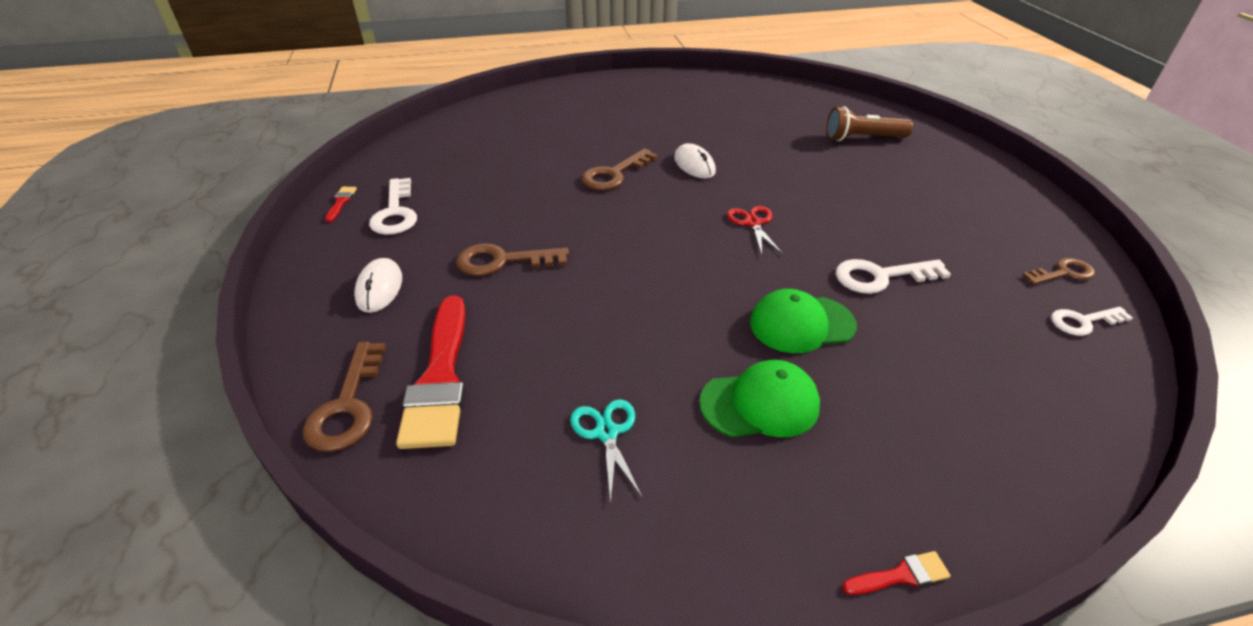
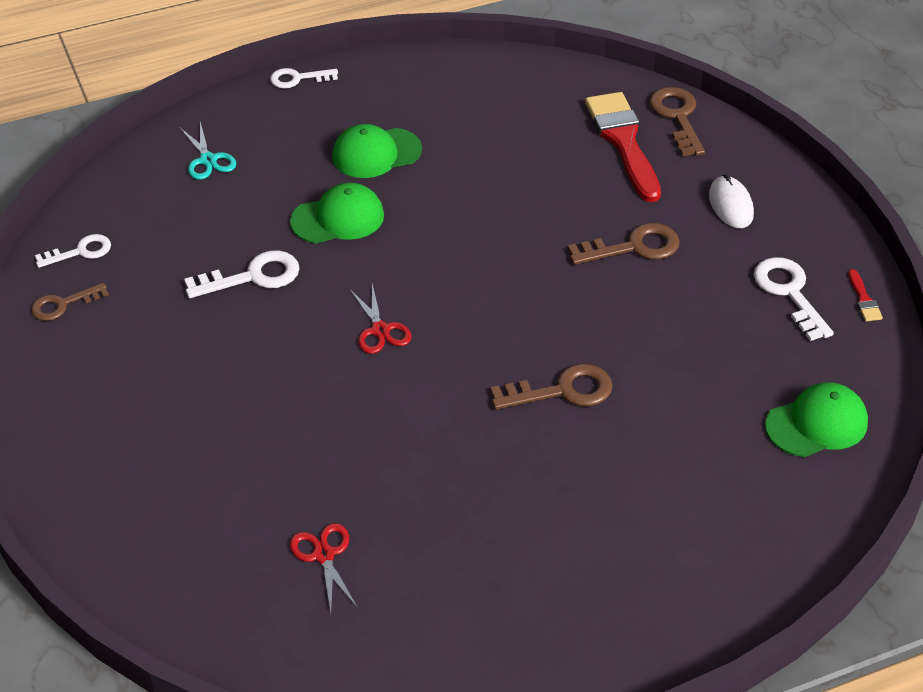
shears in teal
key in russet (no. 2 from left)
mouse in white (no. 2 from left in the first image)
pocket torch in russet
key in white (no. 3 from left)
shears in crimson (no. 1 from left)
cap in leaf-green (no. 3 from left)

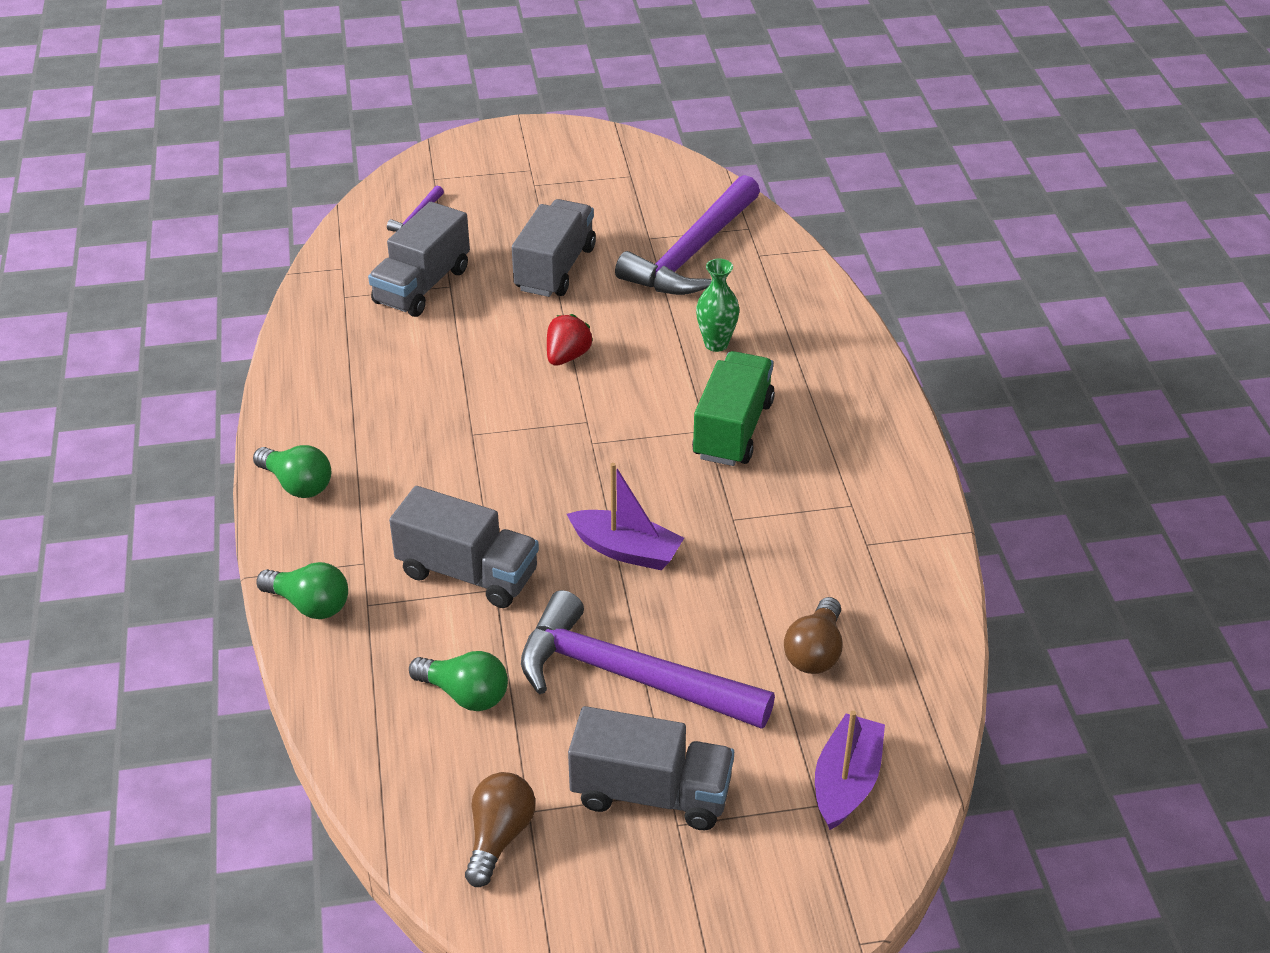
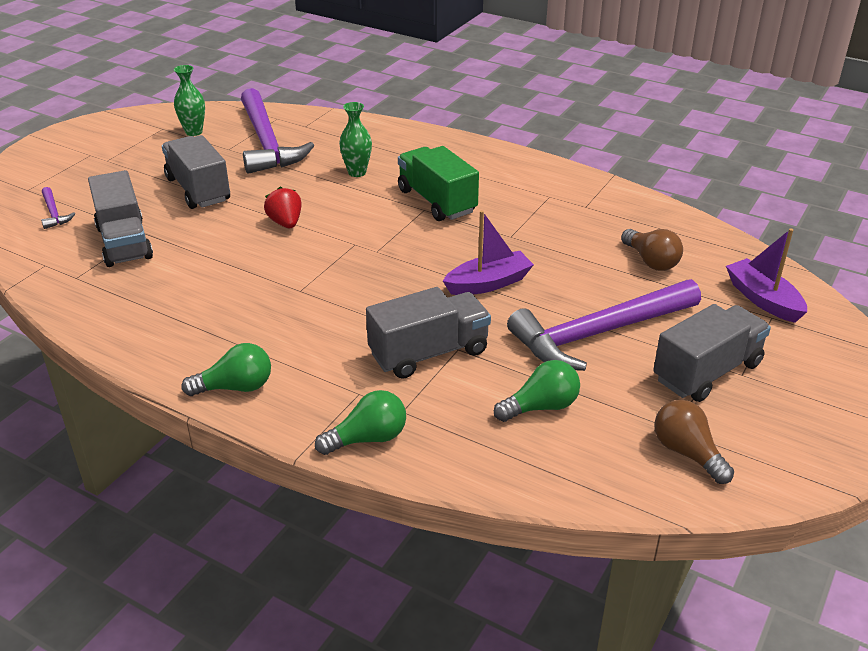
flower vase in leaf-green (no. 1 from left)

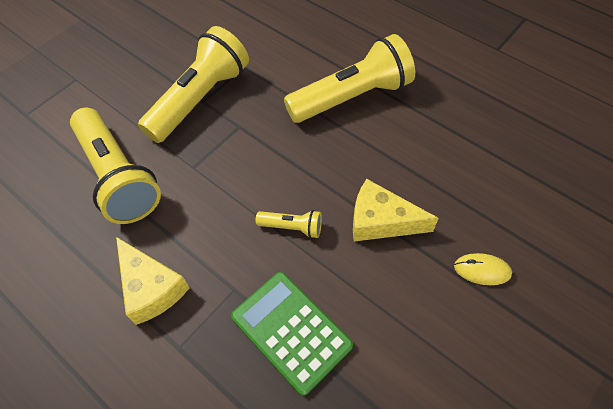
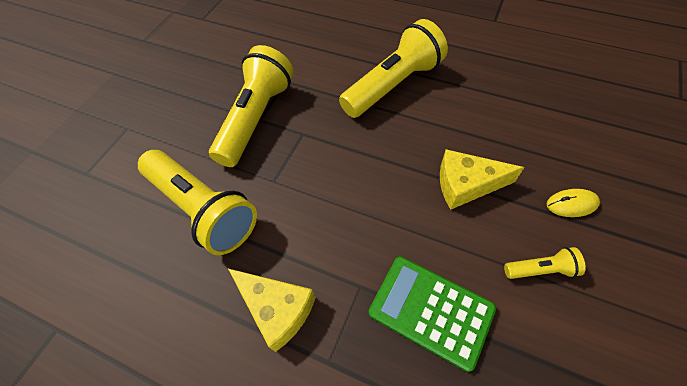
pocket torch in bright yellow (no. 4 from left)

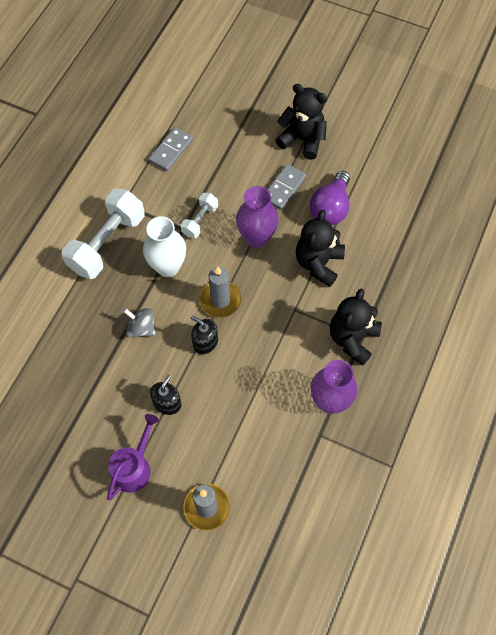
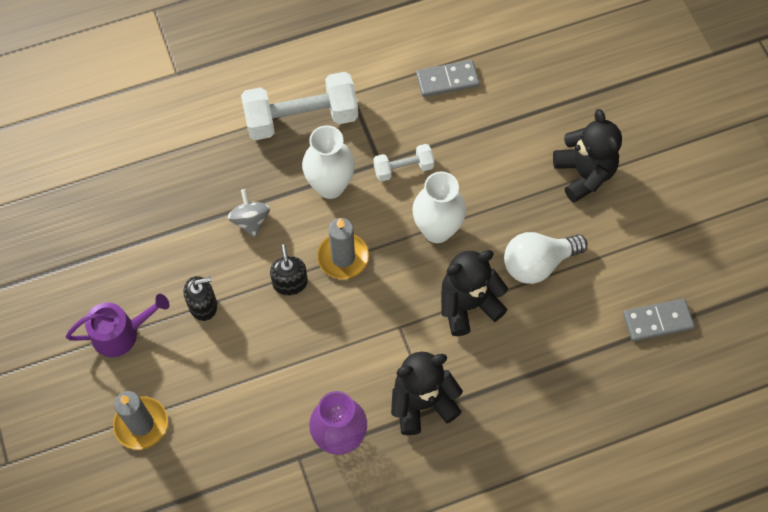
flower vase in white (no. 2 from left)
domino in gray (no. 2 from left)
light bulb in white

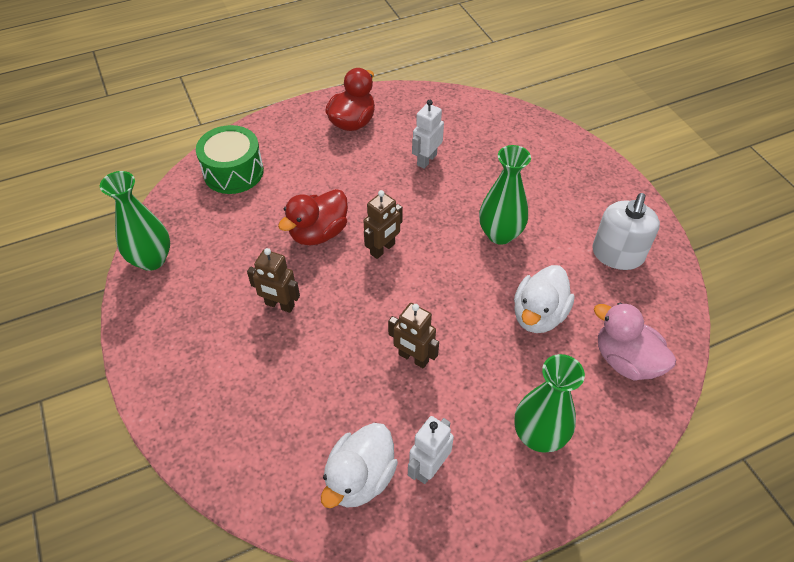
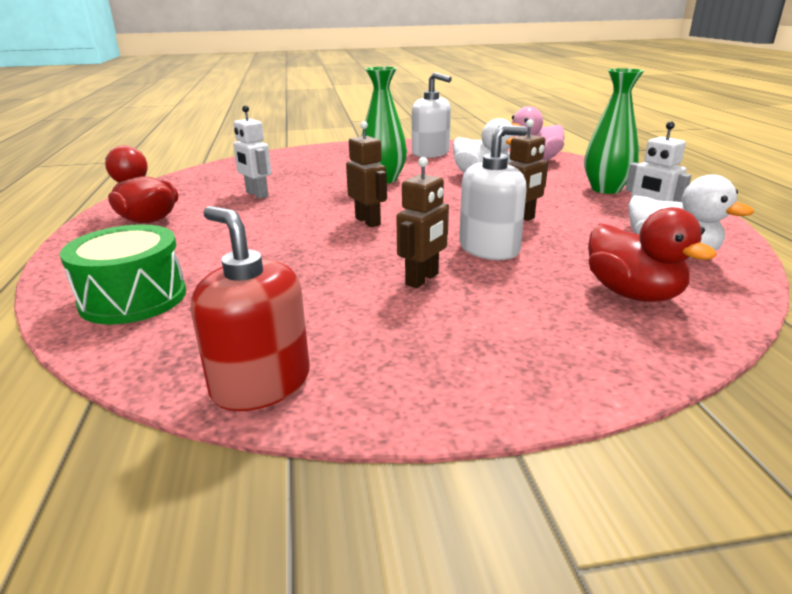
soap dispenser in crimson
toy duck in crimson (no. 2 from left)
soap dispenser in white (no. 2 from left)

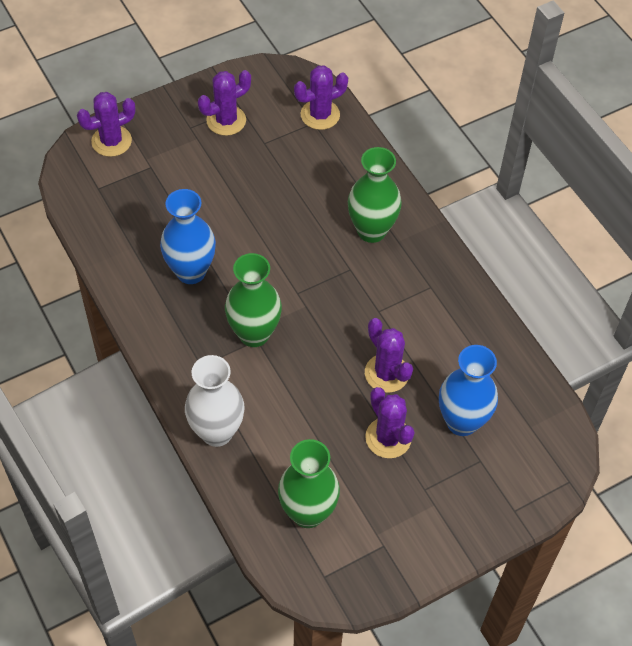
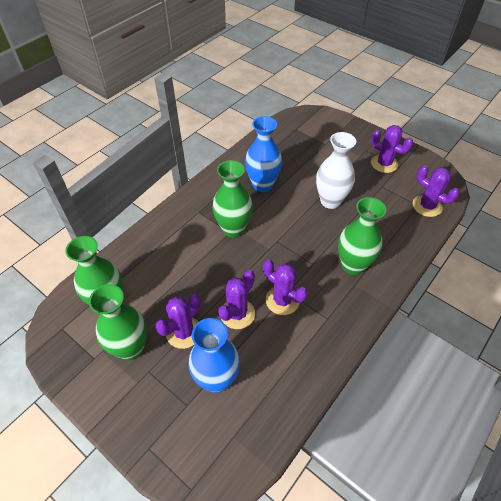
saguaro cactus in violet (no. 3 from left)
flower vase in white
flower vase in leaf-green (no. 2 from left)

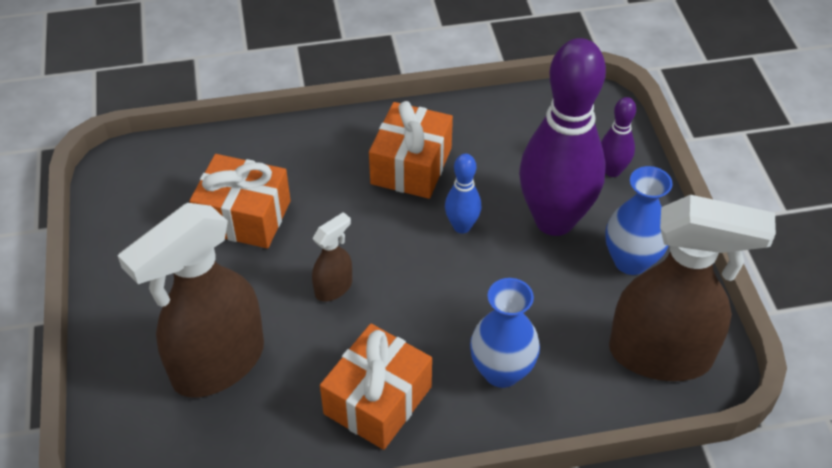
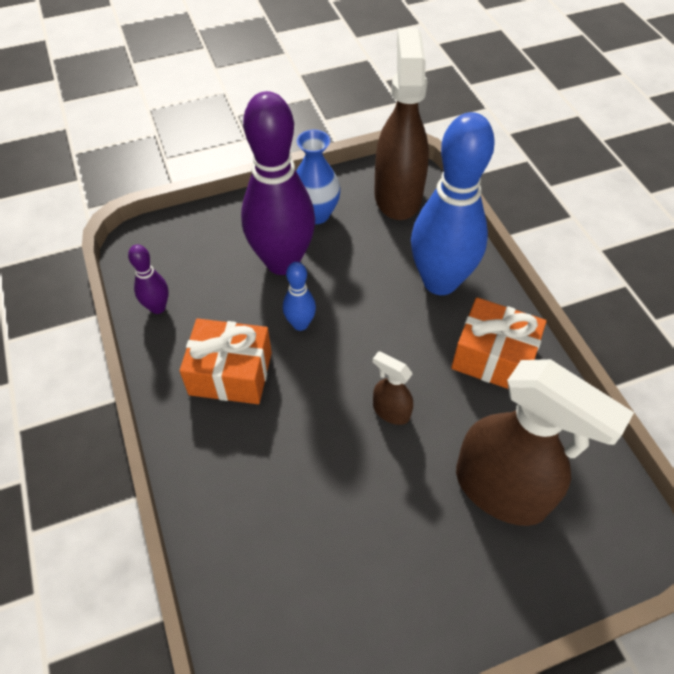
present in orange (no. 1 from left in the first image)
bowling pin in cobalt (no. 2 from left)
bowling pin in violet (no. 1 from left)

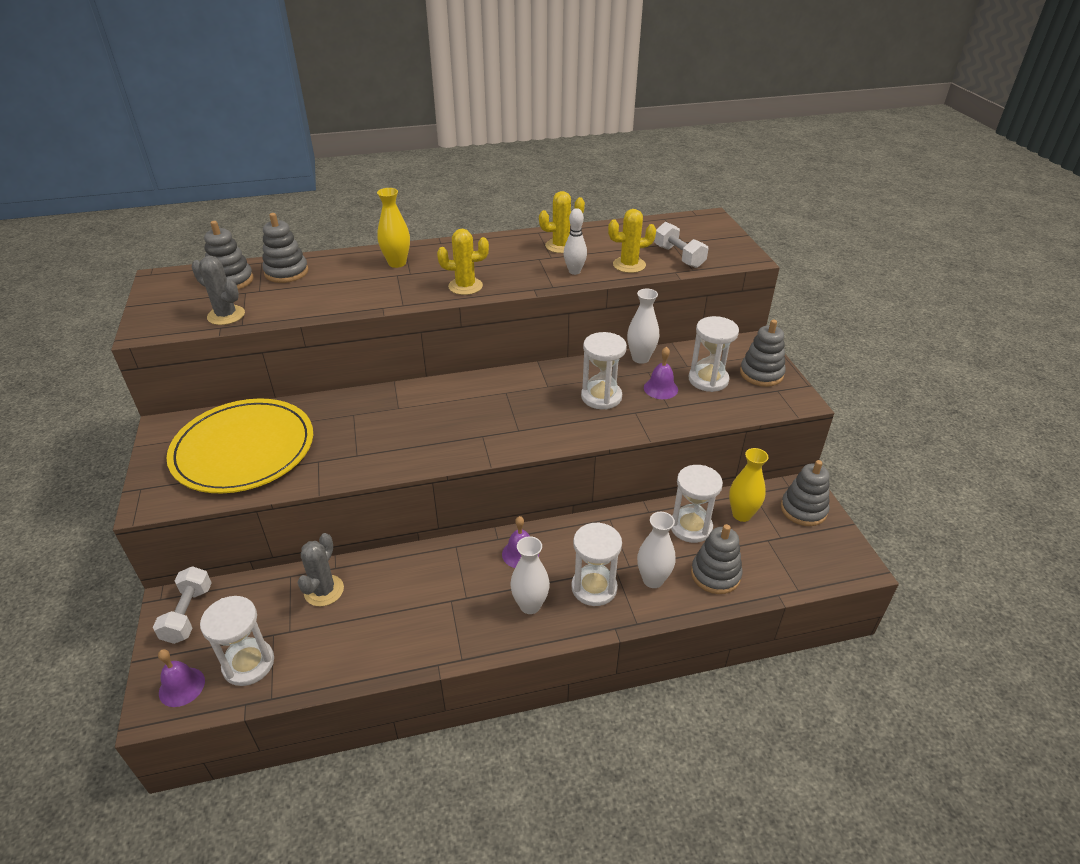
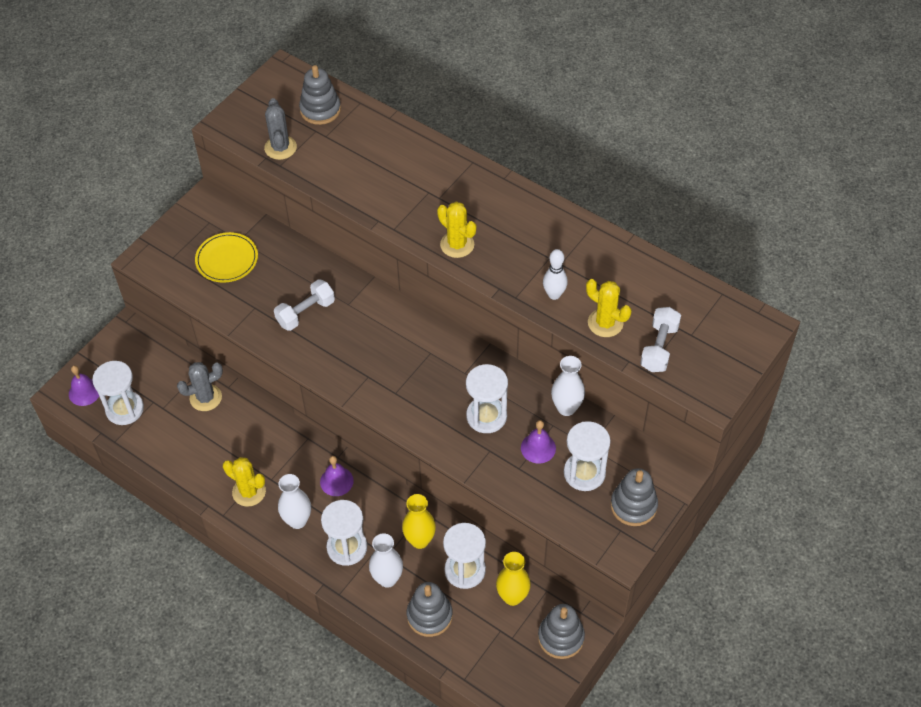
hand weight in white (no. 1 from left)
plate in bright yellow
stacking toy in gray (no. 2 from left in the first image)
flower vase in bright yellow (no. 1 from left)
saguaro cactus in bright yellow (no. 1 from left)

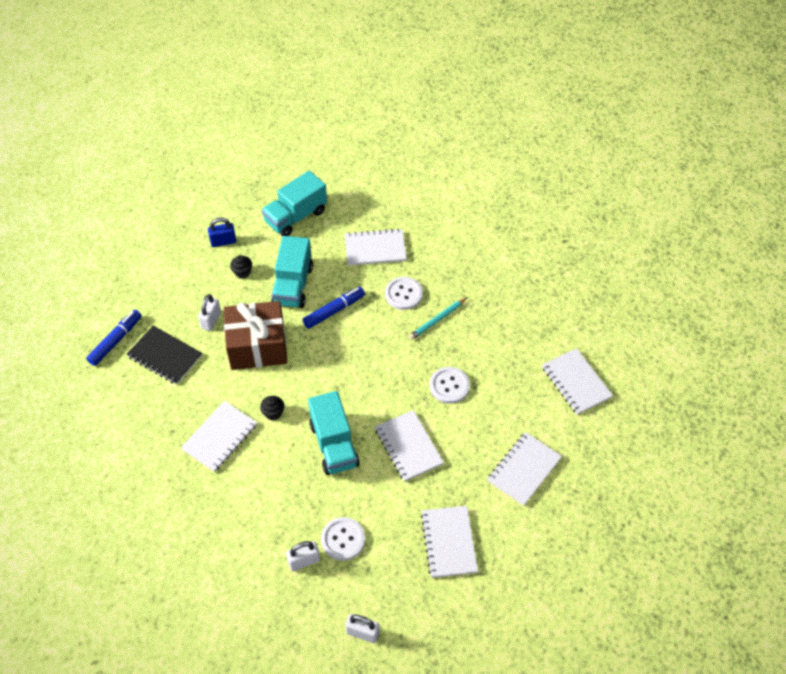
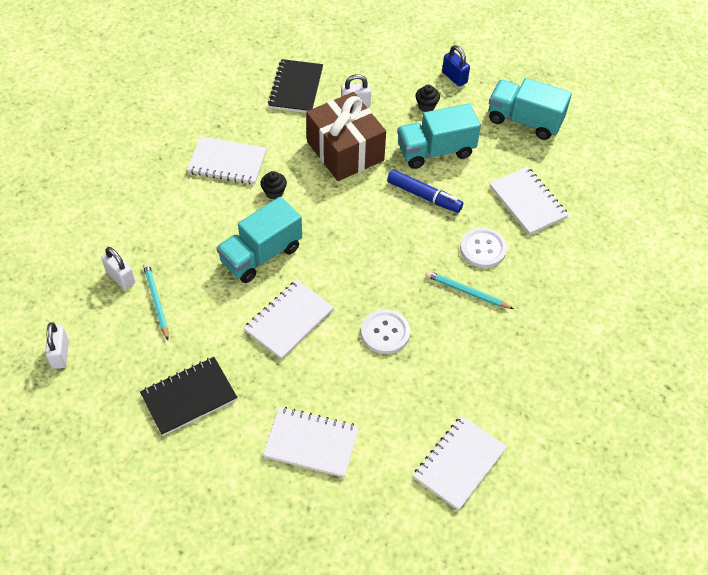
marker pen in cobalt (no. 1 from left in the first image)
pencil in teal (no. 1 from left)
notepad in black (no. 1 from left)

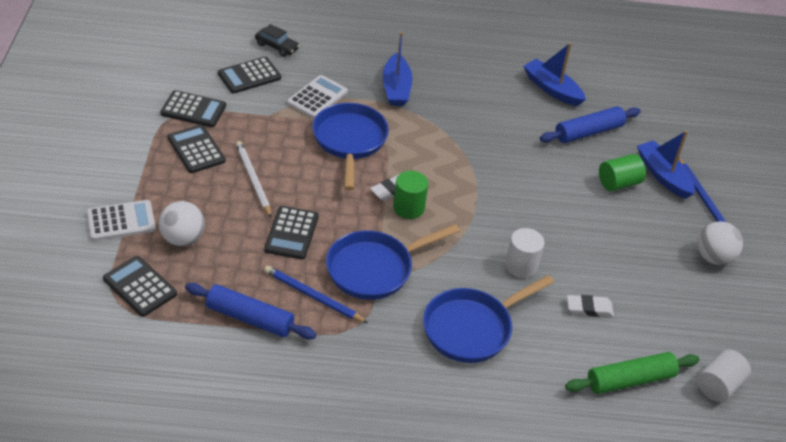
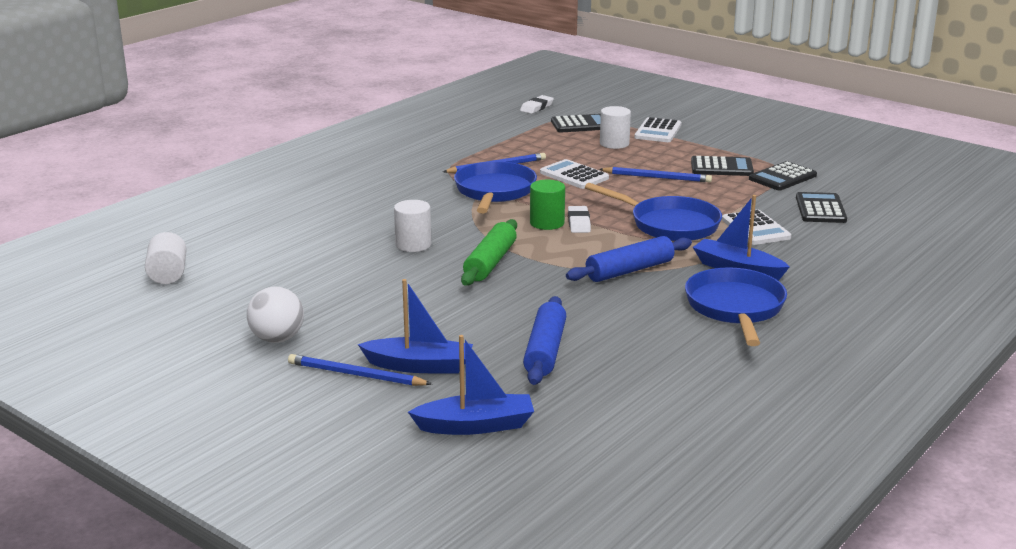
cylinder shape in white (no. 3 from left)
rolling pin in cobalt (no. 2 from left)
pencil in cobalt (no. 3 from left)
car in black
adding machine in white (no. 1 from left)
skillet in cobalt (no. 3 from left)
toy boat in cobalt (no. 2 from left)
rolling pin in leaf-green
pencil eraser in white (no. 1 from left)
cylinder shape in leaf-green (no. 2 from left in the first image)

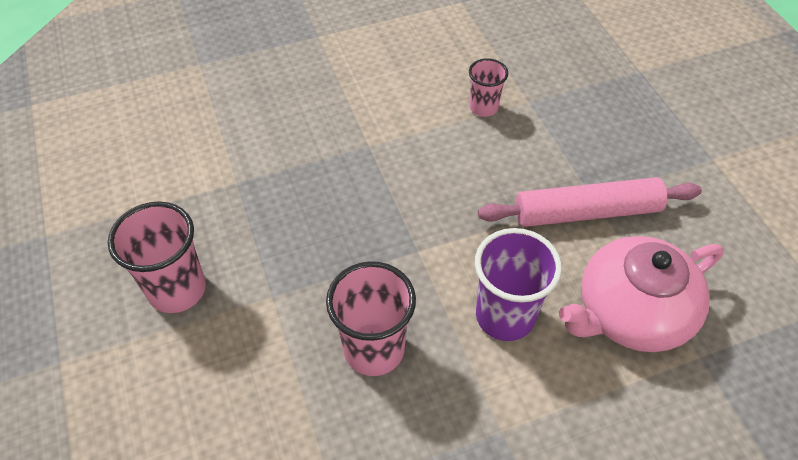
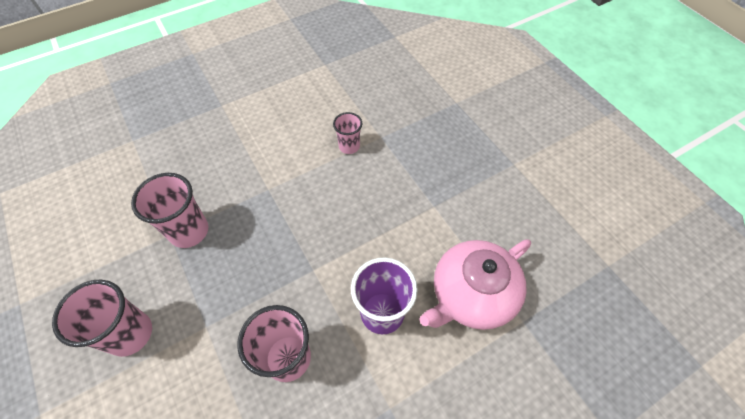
rolling pin in rosy
cup in rosy (no. 2 from left)

